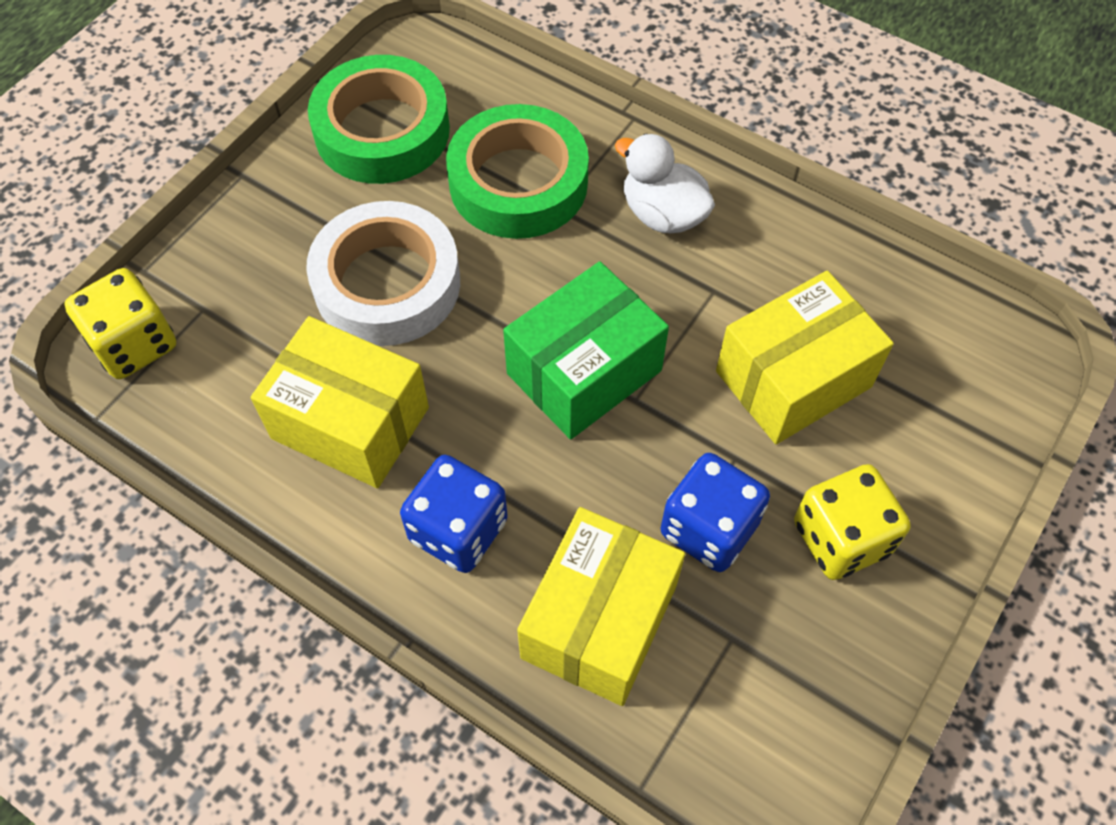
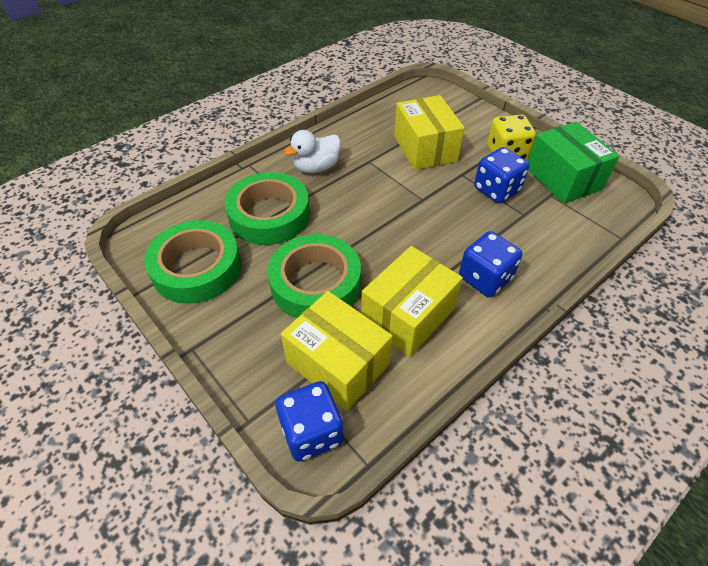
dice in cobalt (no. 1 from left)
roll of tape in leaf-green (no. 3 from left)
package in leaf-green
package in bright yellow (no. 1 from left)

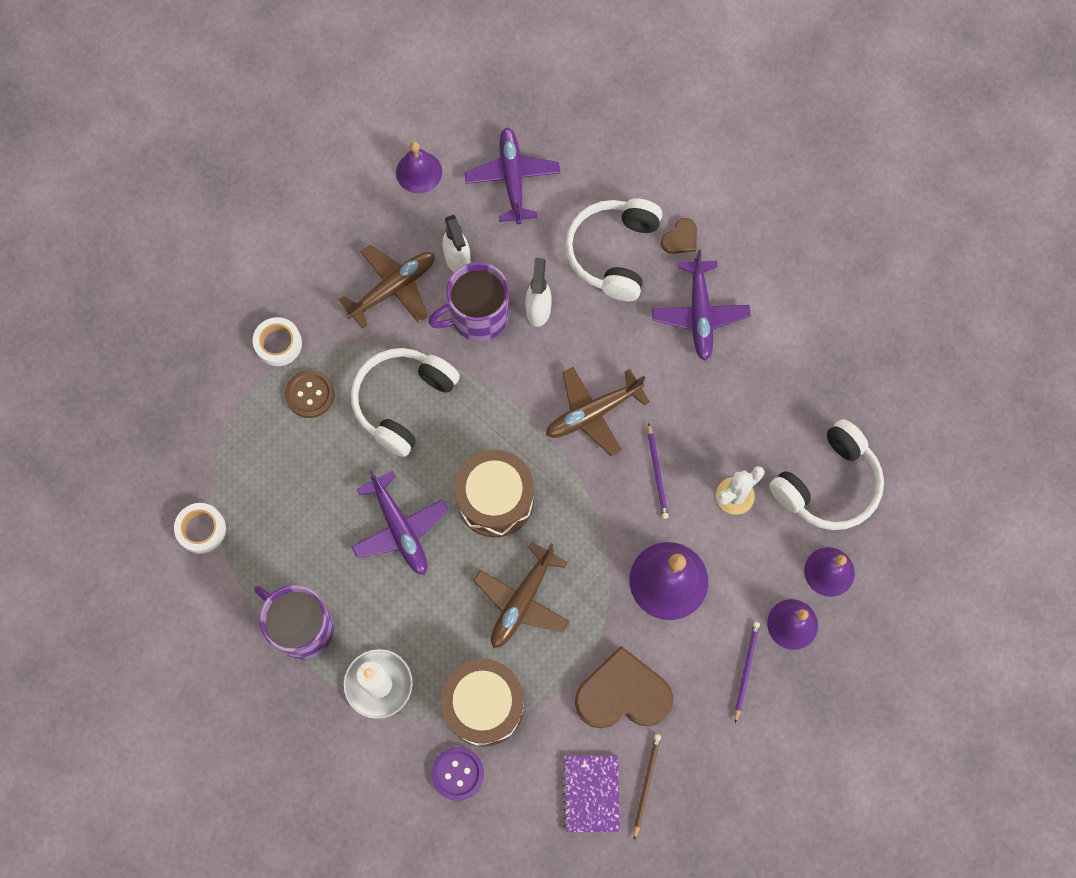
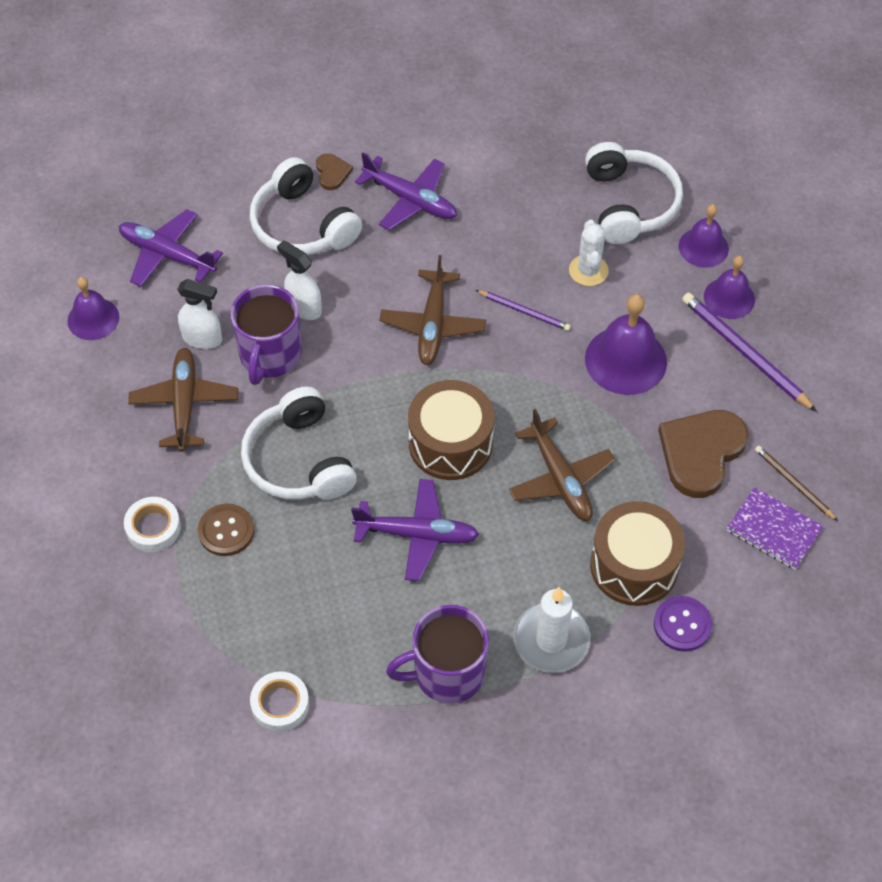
pencil in violet (no. 2 from left)

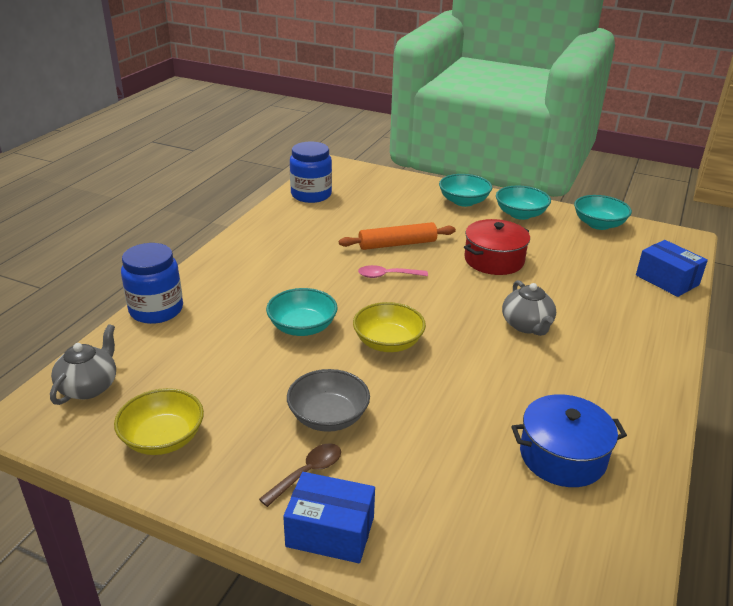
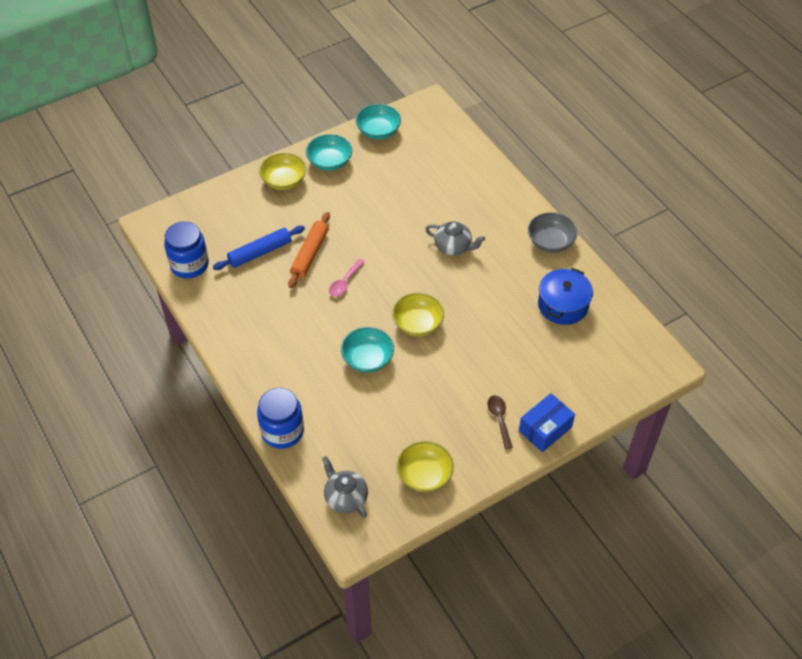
serving bowl in gray
serving bowl in bright yellow (no. 1 from left)
stockpot in crimson
package in cobalt (no. 2 from left in the first image)
rolling pin in cobalt

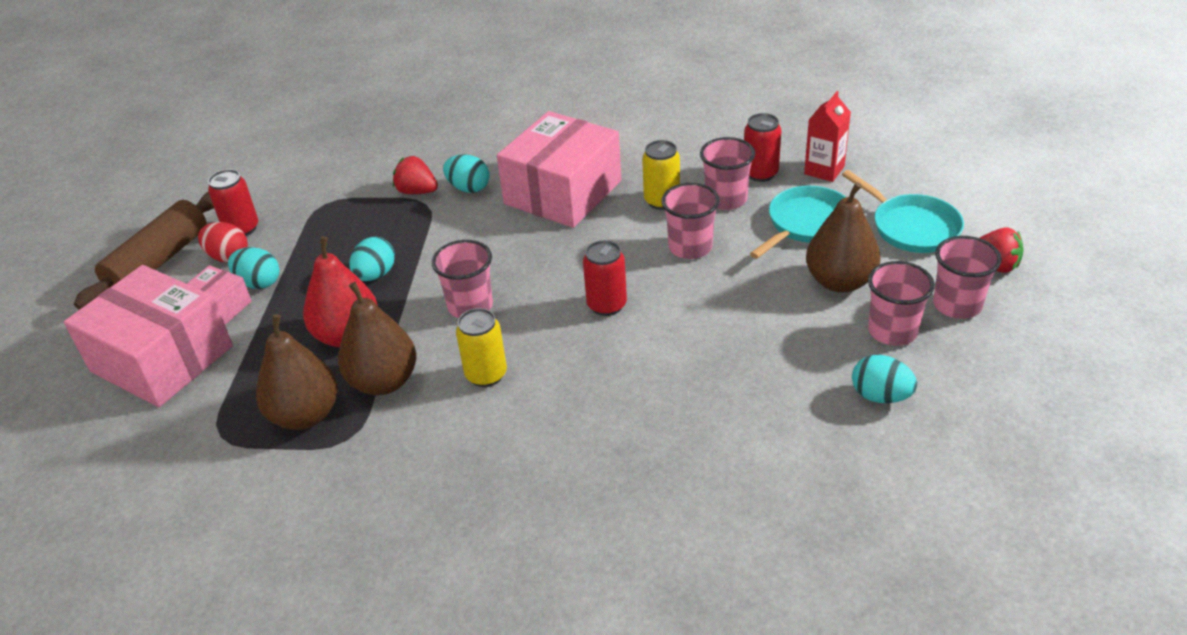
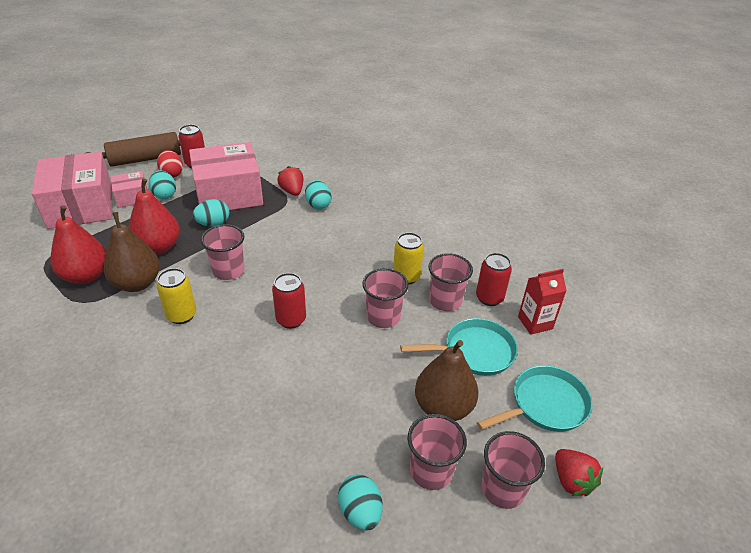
pear fruit in crimson (no. 1 from left)
package in rosy (no. 3 from left)
skillet in teal (no. 2 from left)

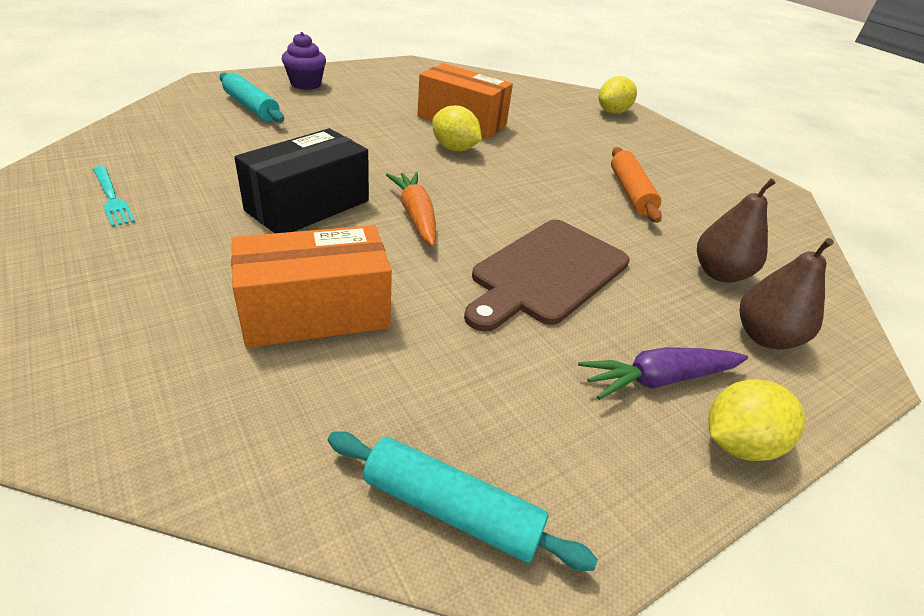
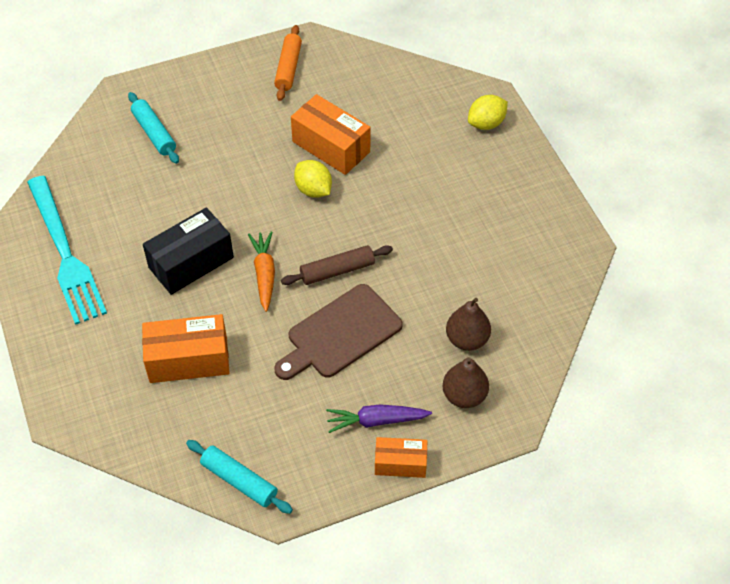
table fork in teal
cupcake in violet
rolling pin in orange
package in orange (no. 3 from left)
rolling pin in russet

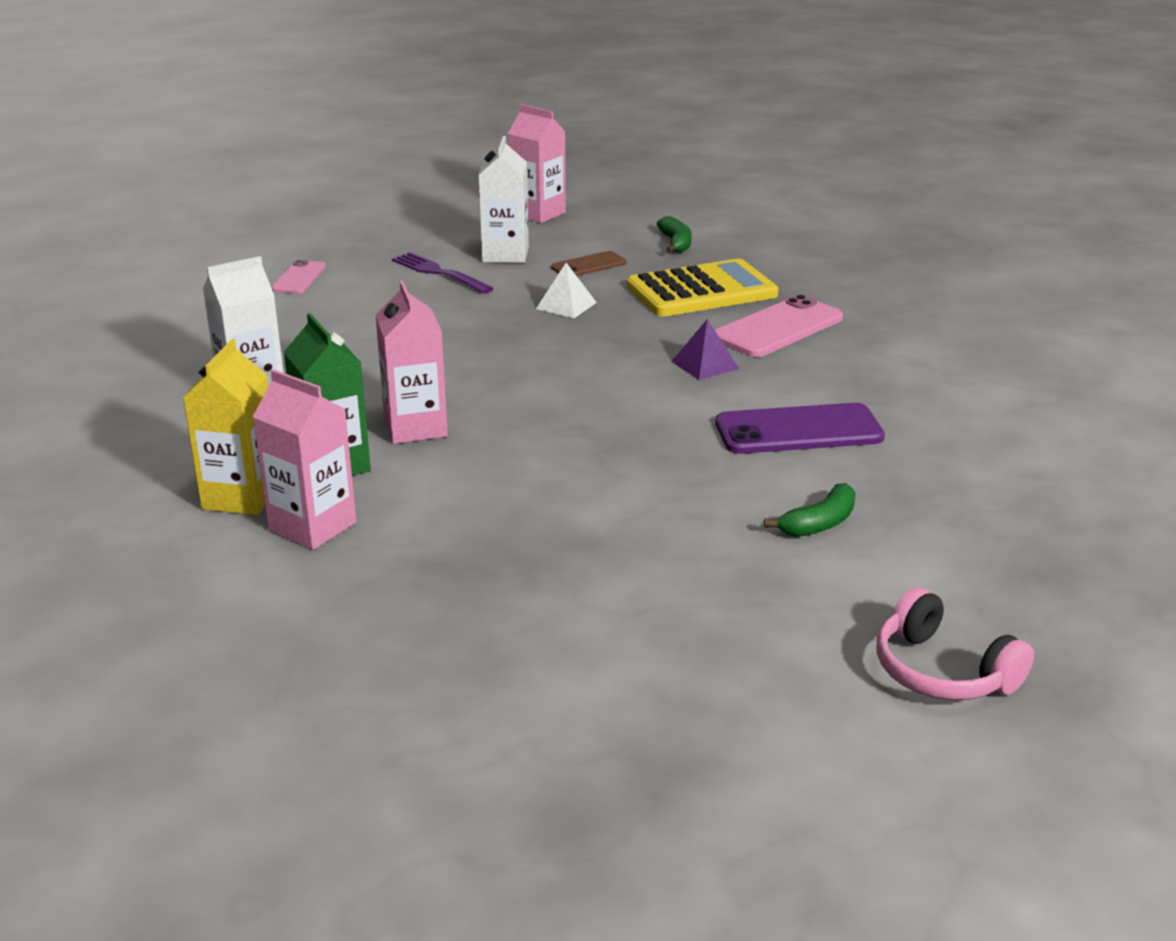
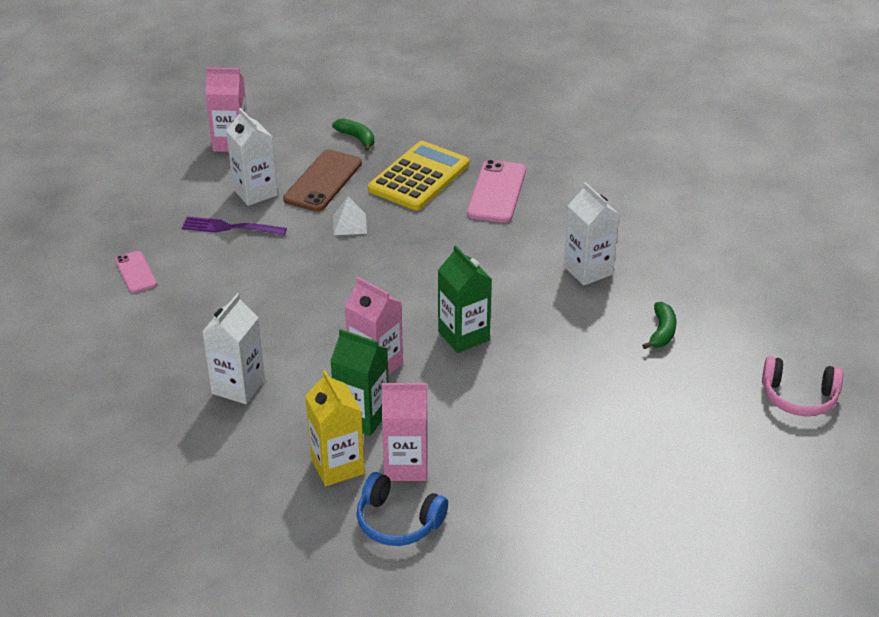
mobile phone in russet
pyramid in violet
milk carton in white (no. 3 from left)
headset in cobalt
milk carton in leaf-green (no. 2 from left)

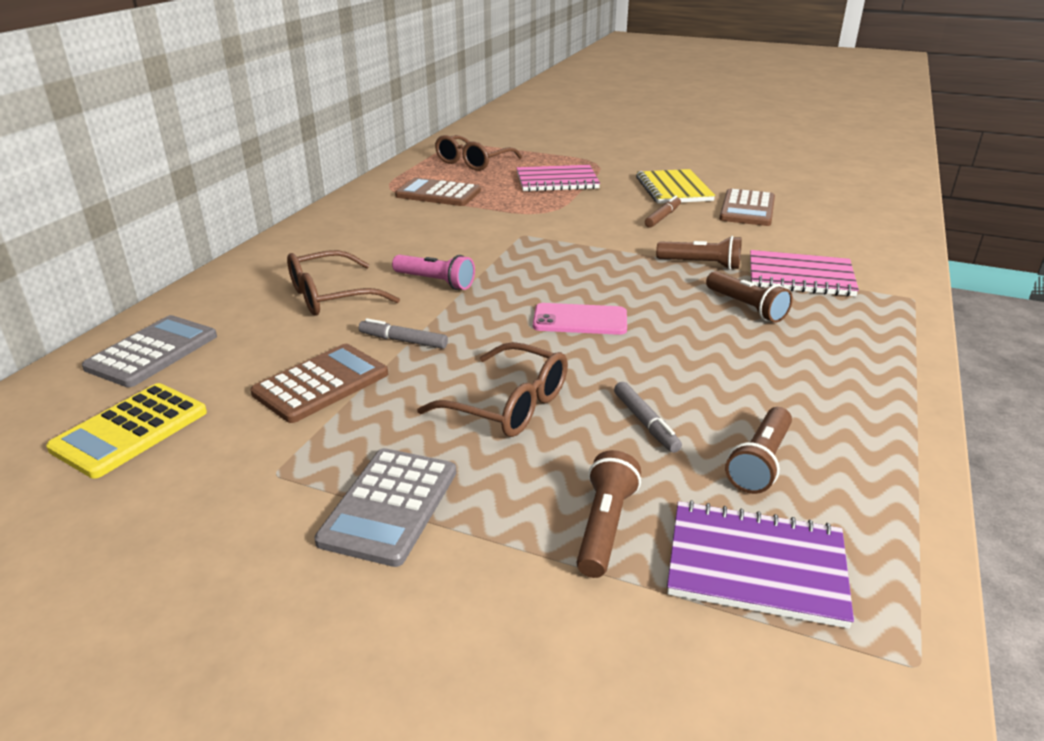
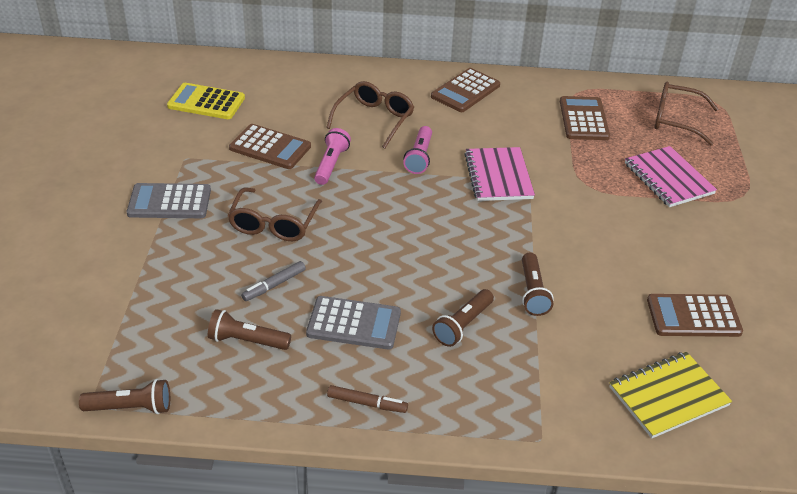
adding machine in gray (no. 2 from left)
glasses in russet (no. 2 from left)
pocket torch in rosy (no. 1 from left)
mobile phone in rosy
pocket torch in russet (no. 1 from left)
notepad in bright yellow
marker pen in russet
notepad in violet
notepad in rosy (no. 1 from left)
adding machine in russet (no. 2 from left)

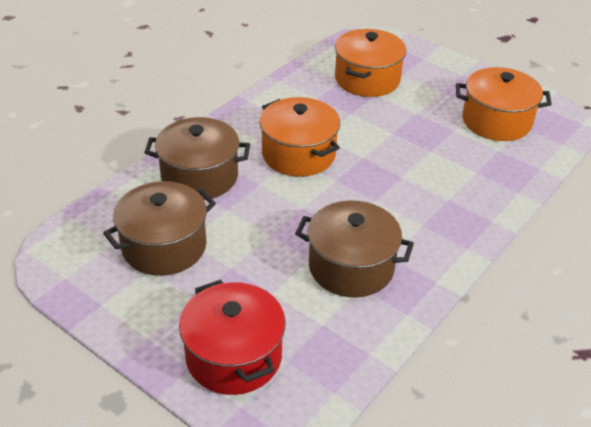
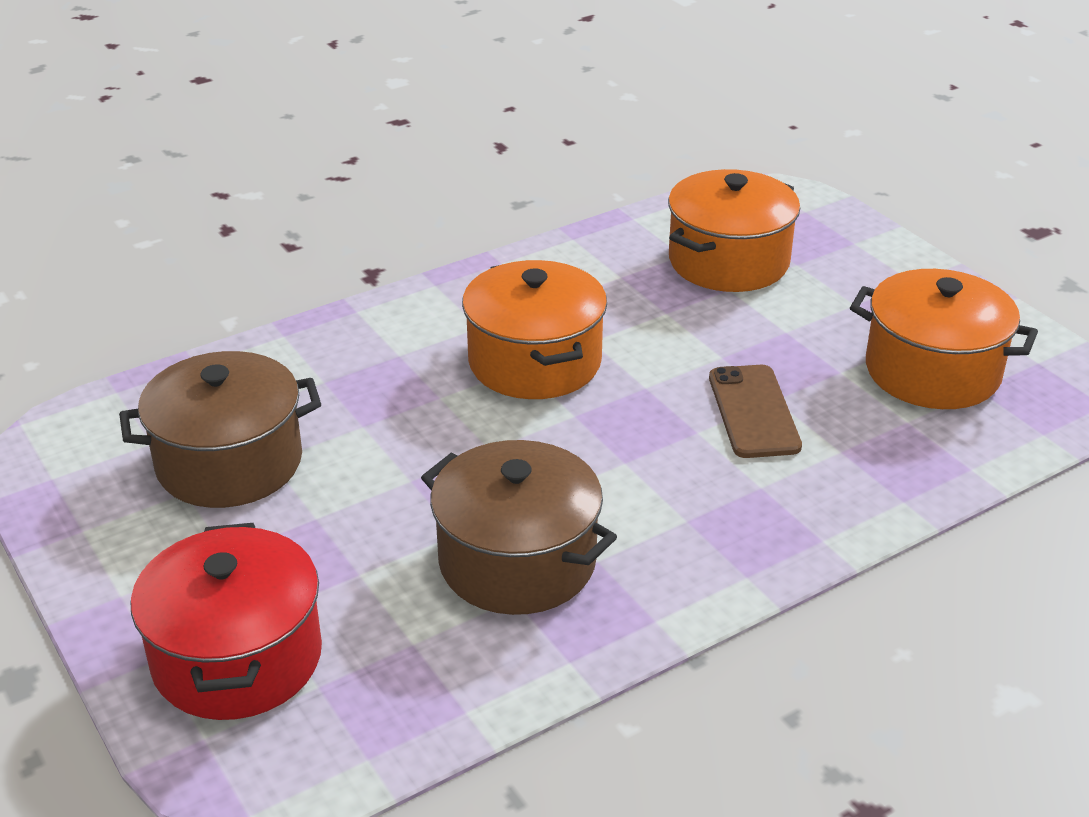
stockpot in russet (no. 2 from left in the first image)
mobile phone in russet

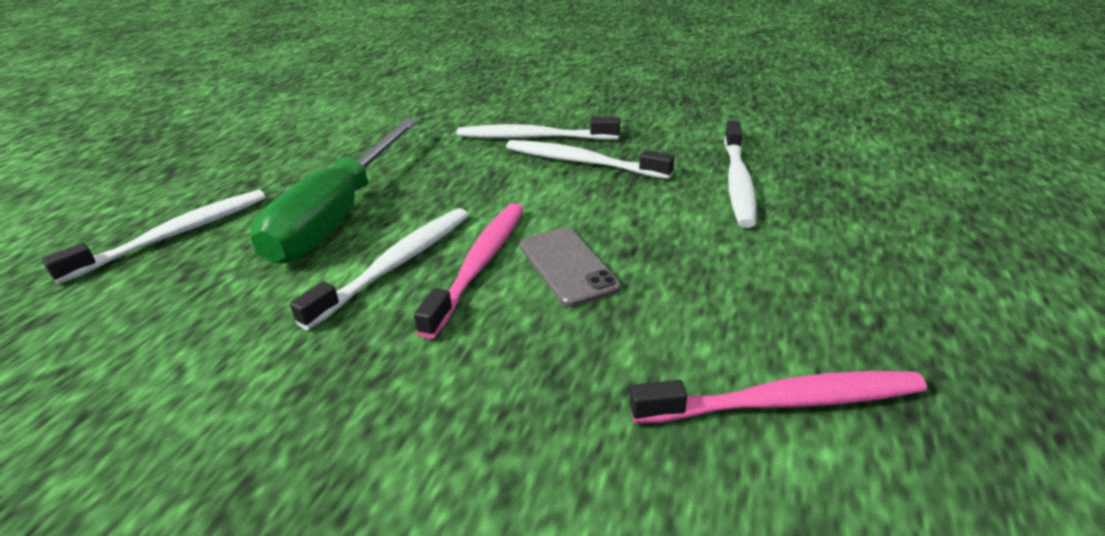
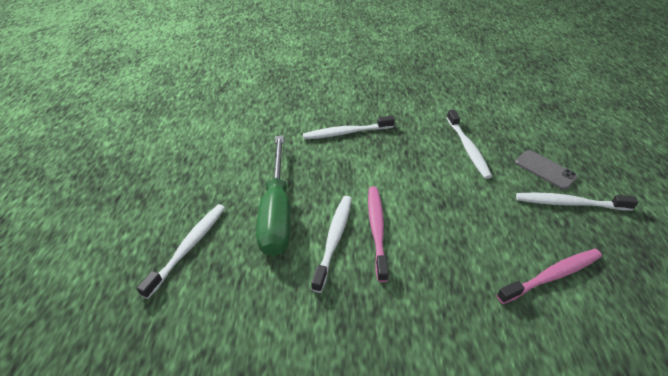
dental brush in white (no. 5 from left)
mobile phone in gray

